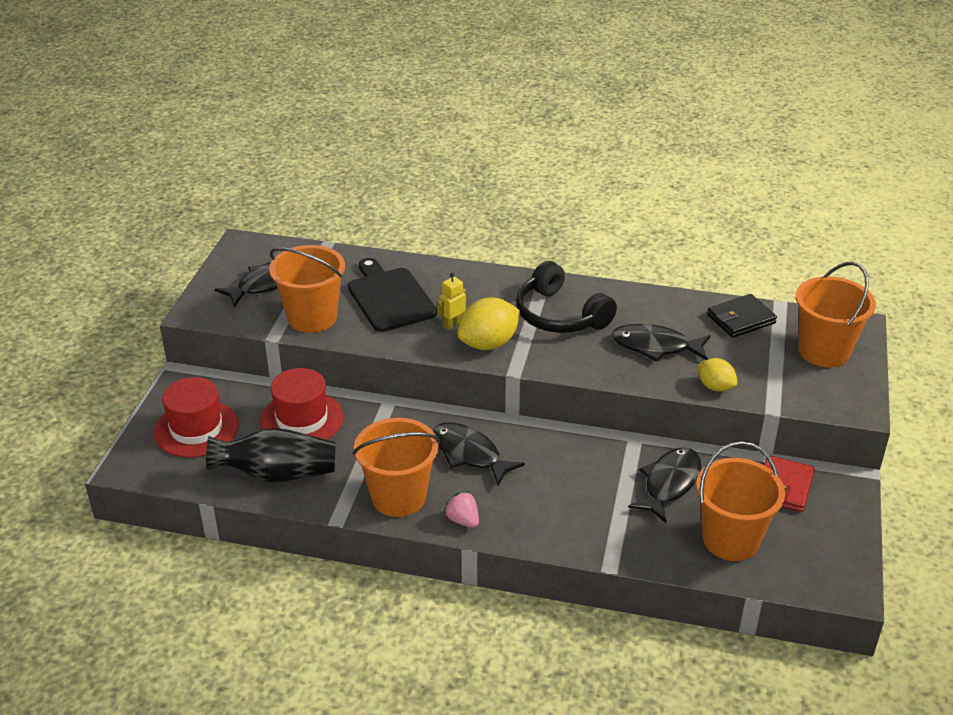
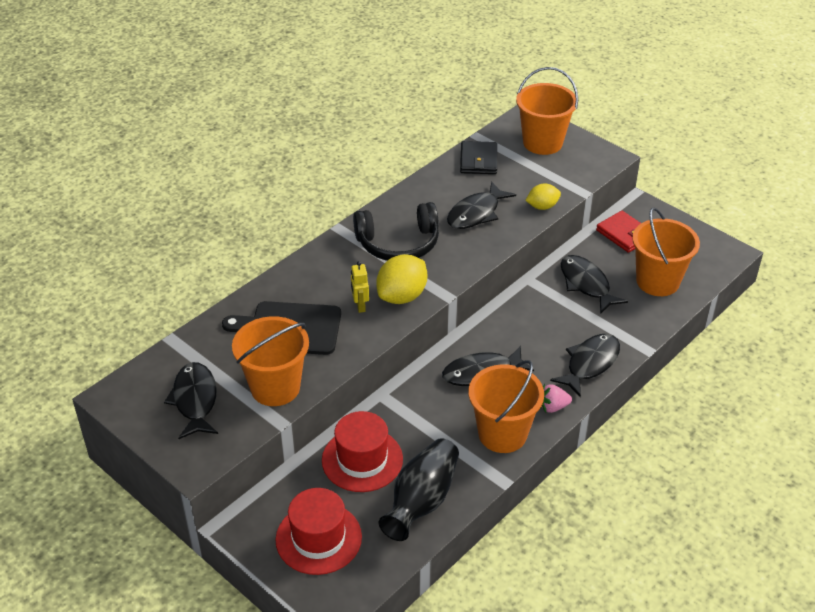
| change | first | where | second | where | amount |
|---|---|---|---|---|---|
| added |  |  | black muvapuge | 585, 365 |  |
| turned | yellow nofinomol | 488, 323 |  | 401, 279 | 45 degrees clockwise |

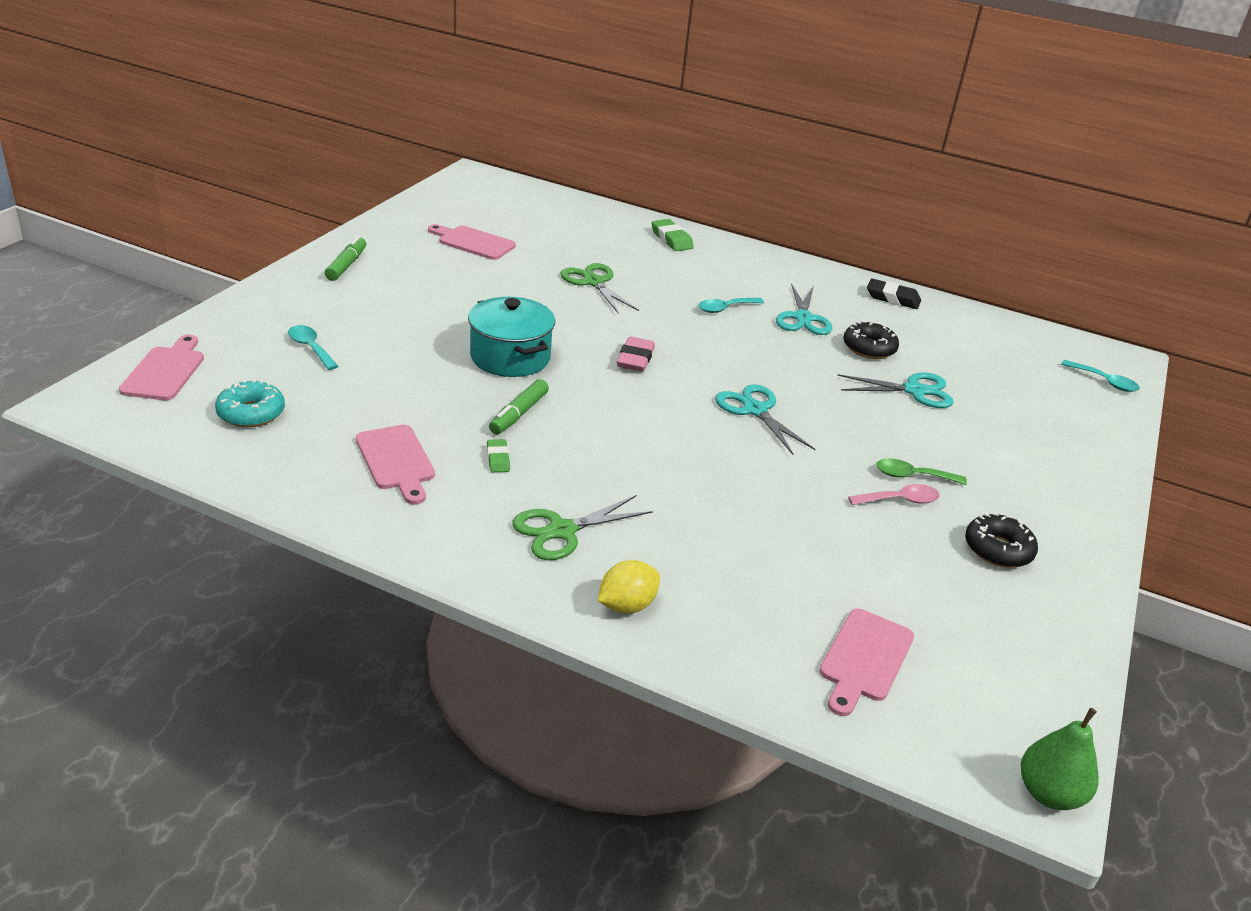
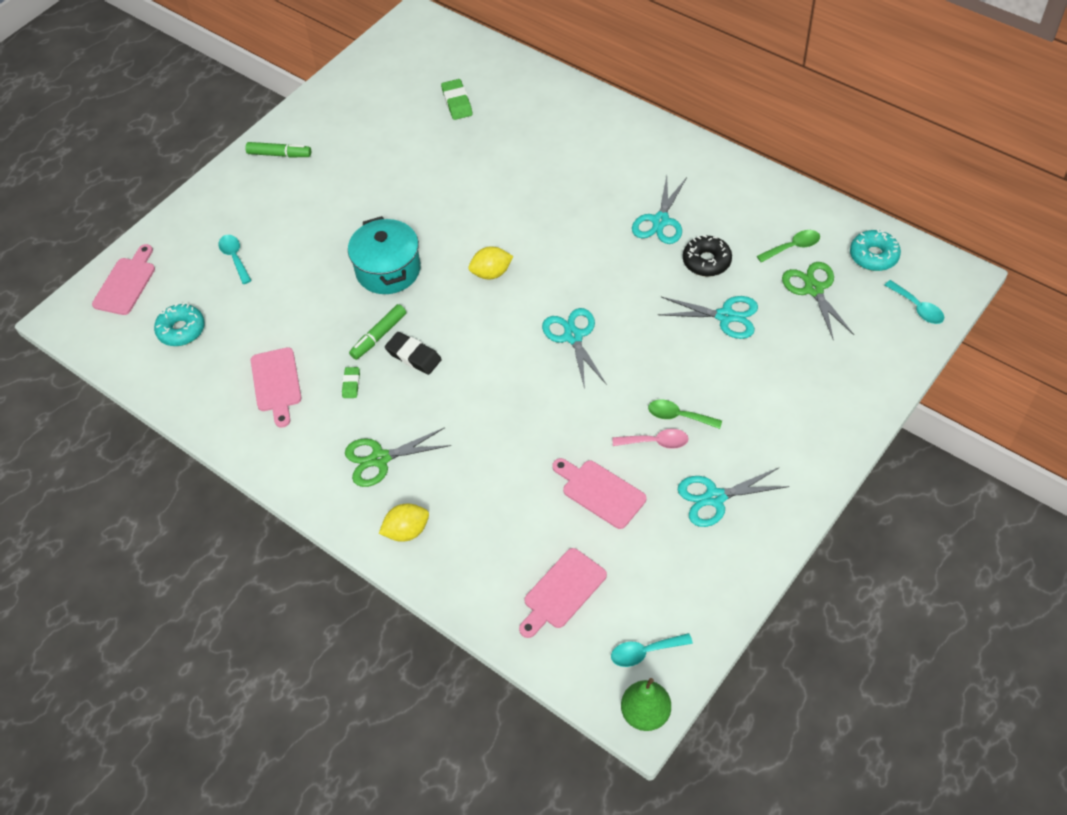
| change | first | where | second | where | amount |
|---|---|---|---|---|---|
| added |  |  | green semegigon | 788, 246 |  |
| added |  |  | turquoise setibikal | 875, 250 |  |
| moved | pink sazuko | 472, 242 |  | 599, 493 |  |
| moved | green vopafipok | 599, 288 |  | 818, 301 |  |
| moved | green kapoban | 672, 235 |  | 456, 99 |  |
| moved | turquoise semegigon | 731, 305 |  | 652, 650 |  |
| moved | black kapoban | 894, 294 |  | 413, 353 |  |
| replaced | pink kapoban | 636, 354 | yellow nofinomol | 490, 262 |  |
| replaced | black setibikal | 1001, 540 | turquoise vopafipok | 733, 497 |  |
| turned | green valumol | 345, 258 |  | 278, 150 | 75 degrees clockwise |

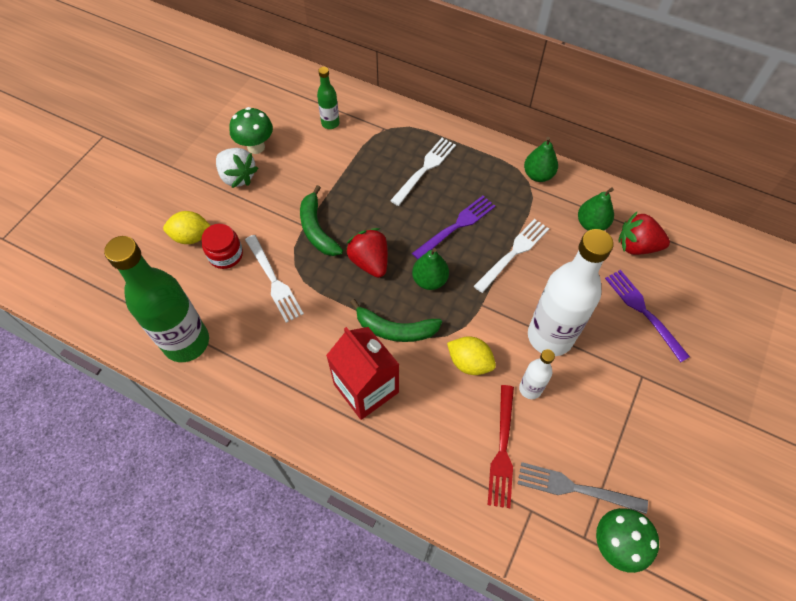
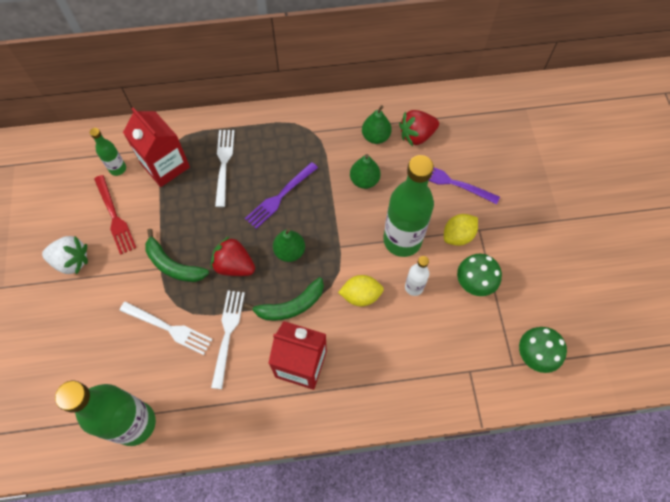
| change | first | where | second | where | amount |
|---|---|---|---|---|---|
| removed | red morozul | 222, 246 |  |  |  |
| removed | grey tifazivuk | 583, 488 |  |  |  |
| added |  |  | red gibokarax | 156, 147 |  |
| moved | yellow nofinomol | 187, 227 |  | 461, 230 |  |
| moved | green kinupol | 251, 130 |  | 479, 275 |  |
| moved | white tifazivuk | 511, 256 |  | 228, 340 |  |
| moved | red tifazivuk | 501, 446 |  | 115, 215 |  |
| moved | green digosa | 541, 159 |  | 365, 171 |  |
| recoloured | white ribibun | 571, 292 | green ribibun | 408, 206 |  |
| turned | purple tifazivuk | 453, 227 |  | 281, 195 | 150 degrees counterclockwise |

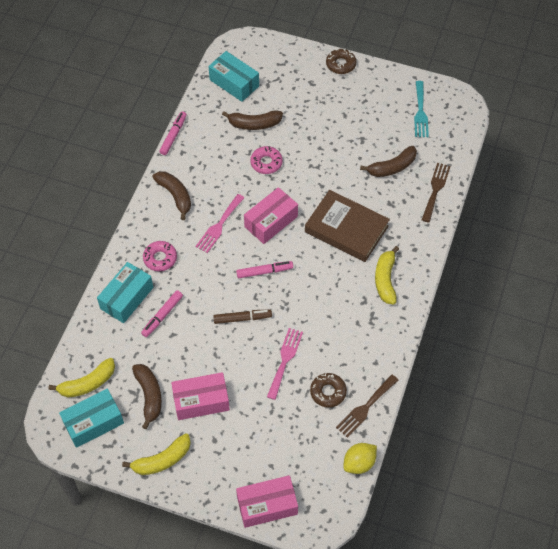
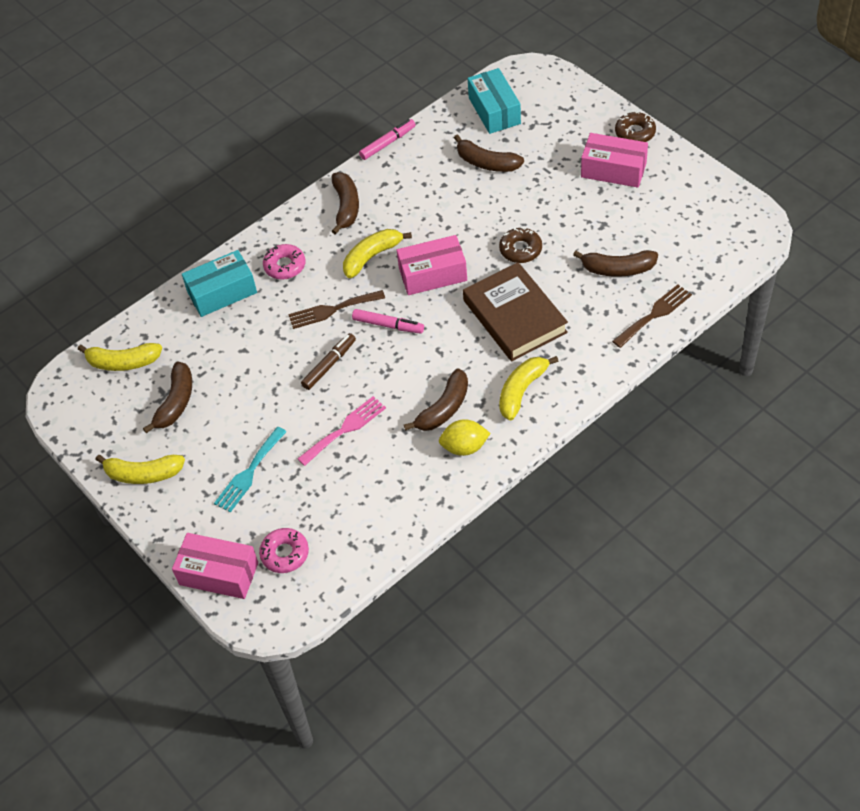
| change | first | where | second | where | amount |
|---|---|---|---|---|---|
| removed | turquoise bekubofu | 91, 418 |  |  |  |
| removed | pink valumol | 162, 313 |  |  |  |
| added |  |  | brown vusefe | 436, 399 |  |
| moved | pink bekubofu | 200, 396 |  | 614, 160 |  |
| moved | pink setibikal | 266, 160 |  | 284, 550 |  |
| moved | brown setibikal | 328, 390 |  | 520, 245 |  |
| moved | brown tifazivuk | 367, 406 |  | 336, 309 |  |
| moved | yellow nofinomol | 360, 458 |  | 464, 437 |  |
| moved | turquoise tifazivuk | 421, 109 |  | 250, 470 |  |
| replaced | pink tifazivuk | 220, 223 | yellow vusefe | 377, 253 |  |
| turned | brown valumol | 242, 316 |  | 328, 361 | 75 degrees counterclockwise |

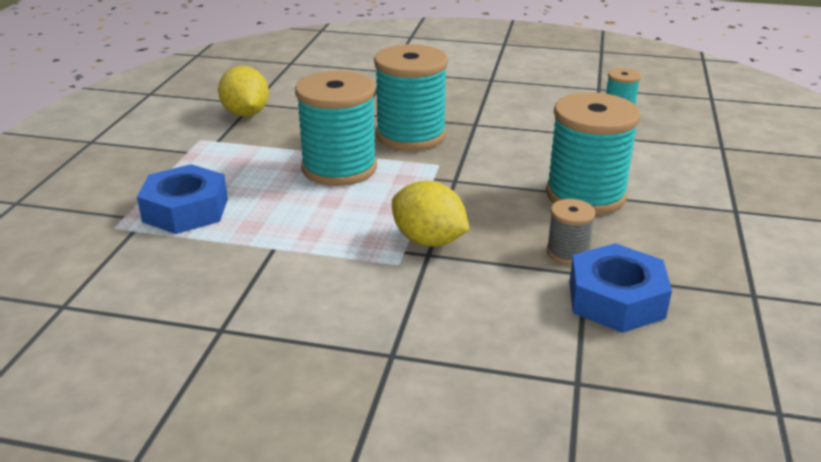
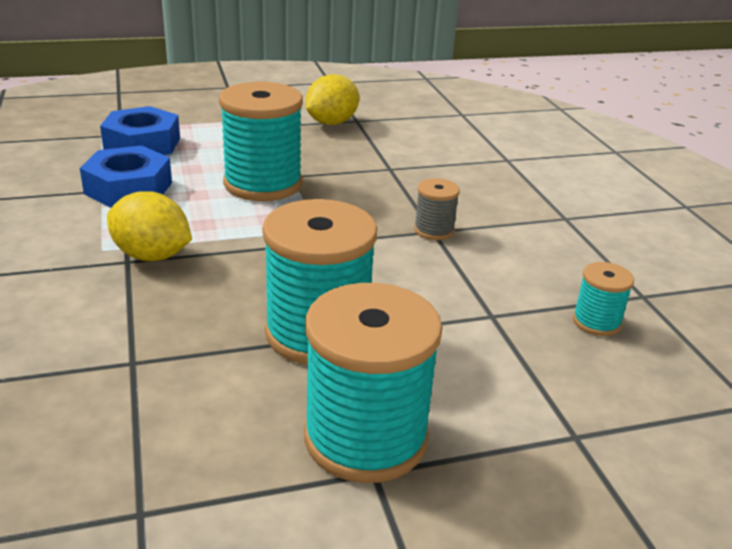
| change | first | where | second | where | amount |
|---|---|---|---|---|---|
| moved | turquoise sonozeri | 411, 97 |  | 373, 383 |  |
| moved | grey sonozeri | 571, 231 |  | 437, 209 |  |
| moved | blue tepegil | 620, 288 |  | 126, 176 |  |
| turned | yellow nofinomol | 431, 214 |  | 149, 226 | 75 degrees counterclockwise |

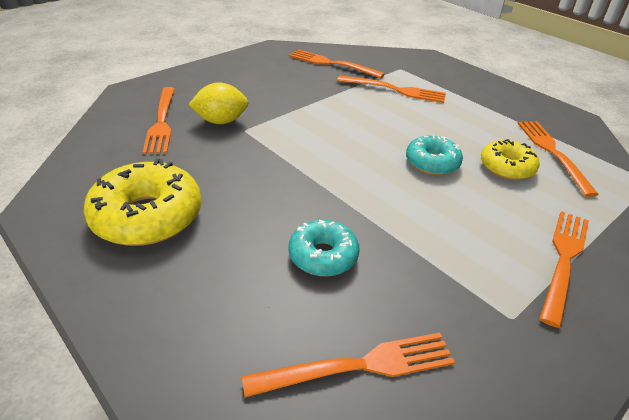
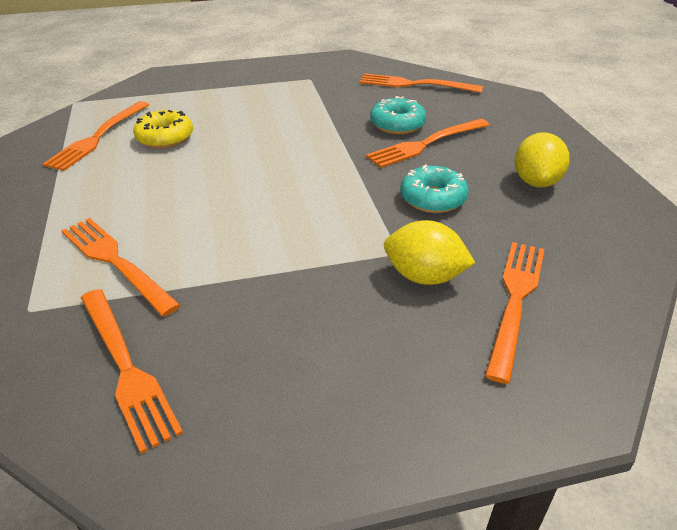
| change | first | where | second | where | amount |
|---|---|---|---|---|---|
| moved | turquoise setibikal | 434, 155 |  | 434, 189 |  |
| moved | orange tifazivuk | 564, 269 |  | 427, 143 |  |
| replaced | yellow setibikal | 142, 202 | yellow nofinomol | 542, 159 |  |

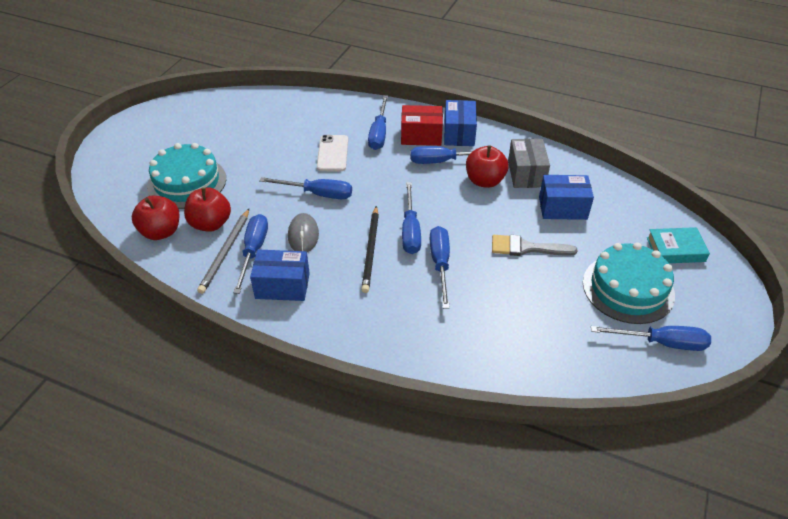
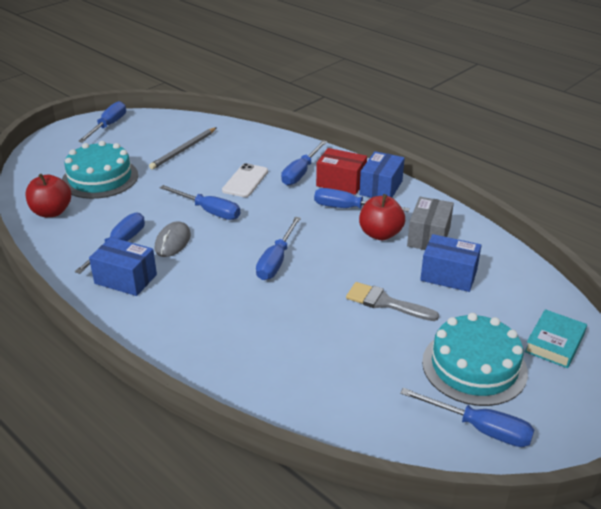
| change | first | where | second | where | amount |
|---|---|---|---|---|---|
| removed | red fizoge | 207, 210 |  |  |  |
| removed | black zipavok | 370, 249 |  |  |  |
| moved | grey zipavok | 223, 251 |  | 183, 148 |  |
| moved | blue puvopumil | 440, 267 |  | 102, 122 |  |
| turned | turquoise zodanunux | 678, 245 |  | 555, 338 | 75 degrees counterclockwise |

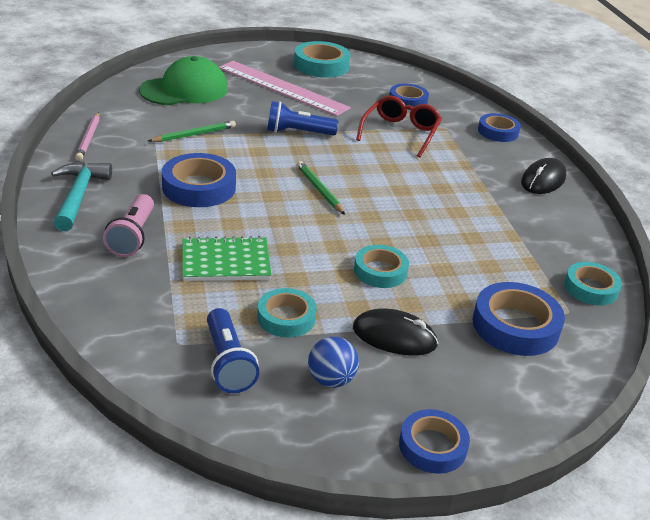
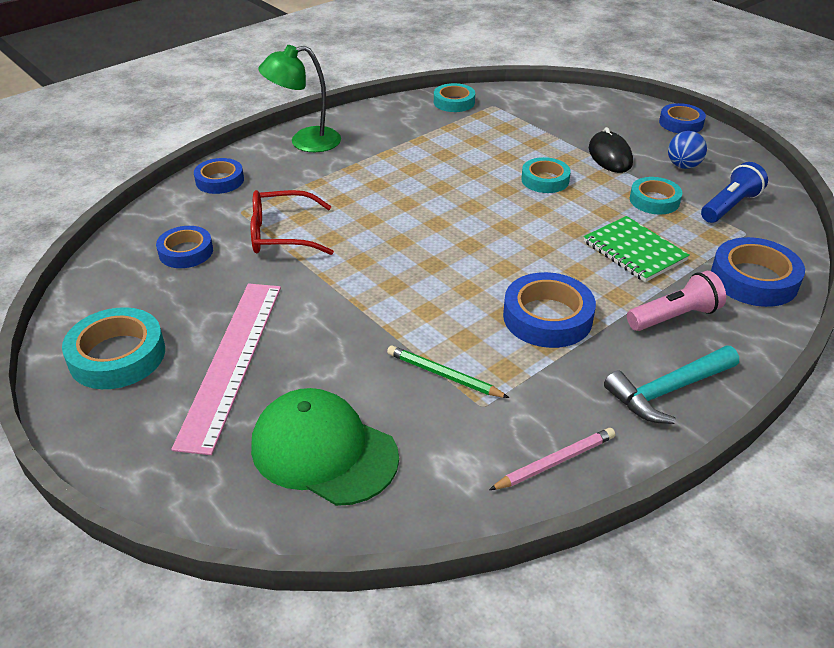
| change | first | where | second | where | amount |
|---|---|---|---|---|---|
| removed | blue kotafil | 302, 118 |  |  |  |
| removed | green zipavok | 321, 188 |  |  |  |
| moved | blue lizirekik | 519, 319 |  | 758, 272 |  |
| replaced | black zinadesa | 543, 176 | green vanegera | 299, 98 |  |

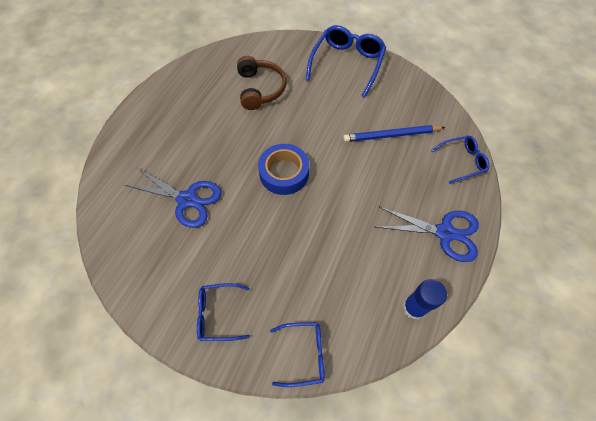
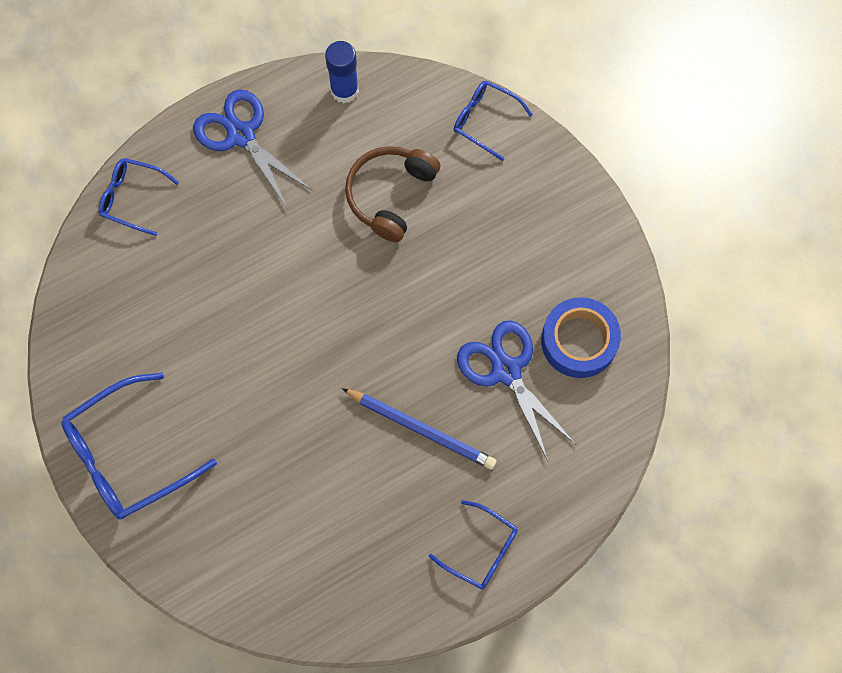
| change | first | where | second | where | amount |
|---|---|---|---|---|---|
| moved | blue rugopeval | 223, 312 |  | 473, 544 |  |
| moved | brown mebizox | 261, 83 |  | 392, 194 |  |
| moved | blue lizirekik | 283, 169 |  | 581, 337 |  |
| moved | blue zipavok | 394, 133 |  | 419, 429 |  |

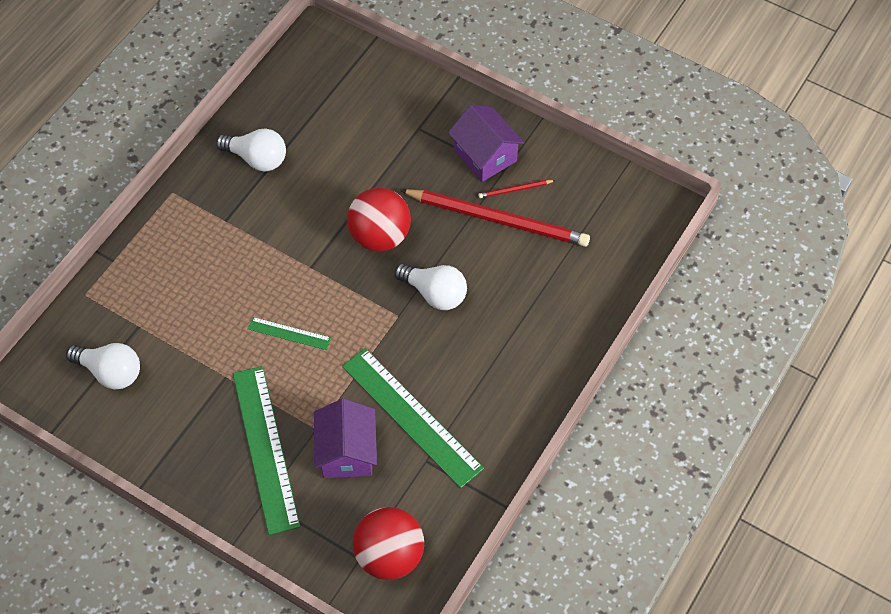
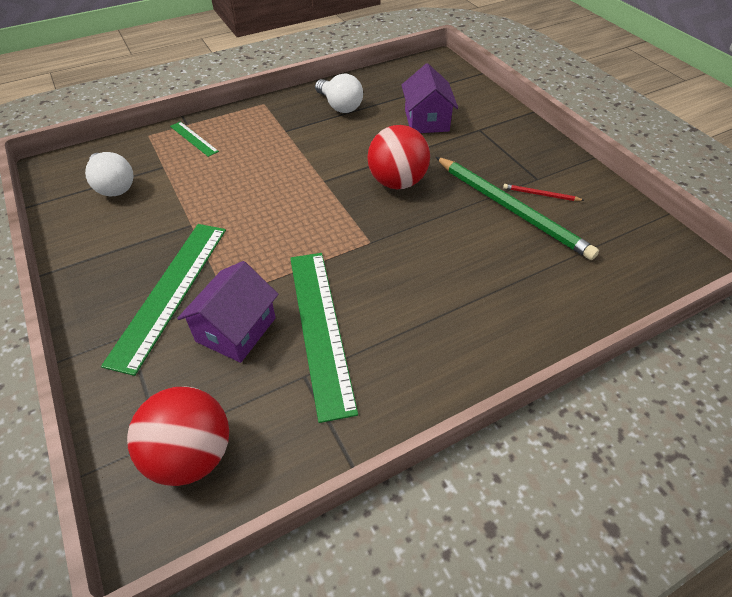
| change | first | where | second | where | amount |
|---|---|---|---|---|---|
| removed | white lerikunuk | 430, 286 |  |  |  |
| moved | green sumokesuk | 289, 333 |  | 194, 139 |  |
| moved | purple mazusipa | 486, 143 |  | 429, 98 |  |
| recoloured | red zipavok | 495, 218 | green zipavok | 517, 208 |  |

